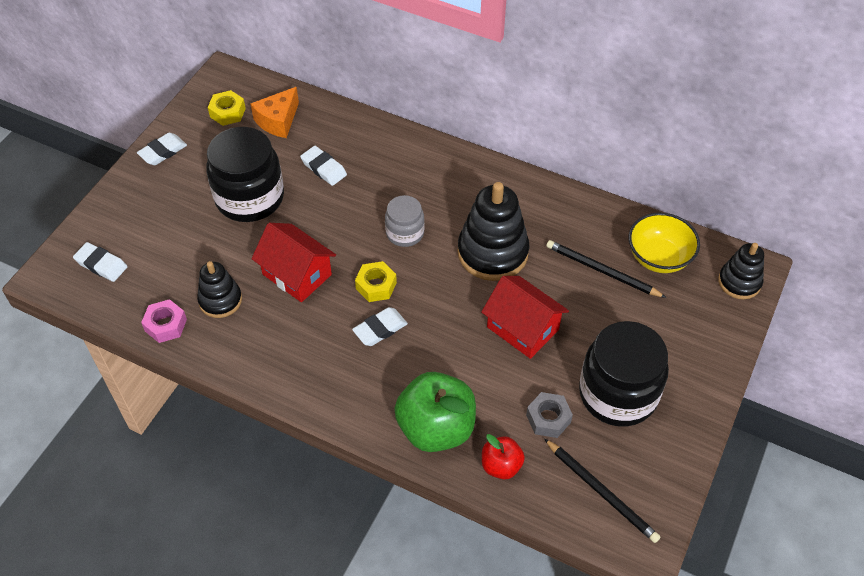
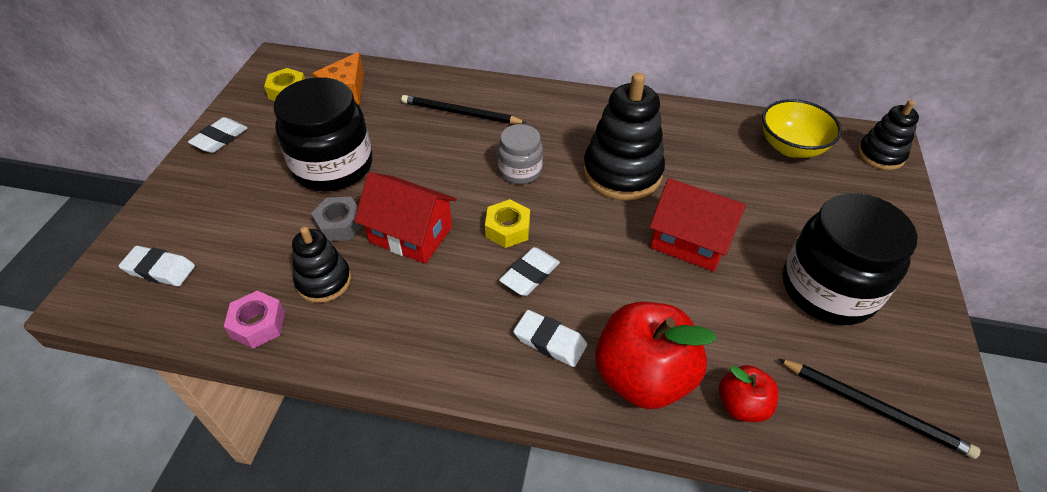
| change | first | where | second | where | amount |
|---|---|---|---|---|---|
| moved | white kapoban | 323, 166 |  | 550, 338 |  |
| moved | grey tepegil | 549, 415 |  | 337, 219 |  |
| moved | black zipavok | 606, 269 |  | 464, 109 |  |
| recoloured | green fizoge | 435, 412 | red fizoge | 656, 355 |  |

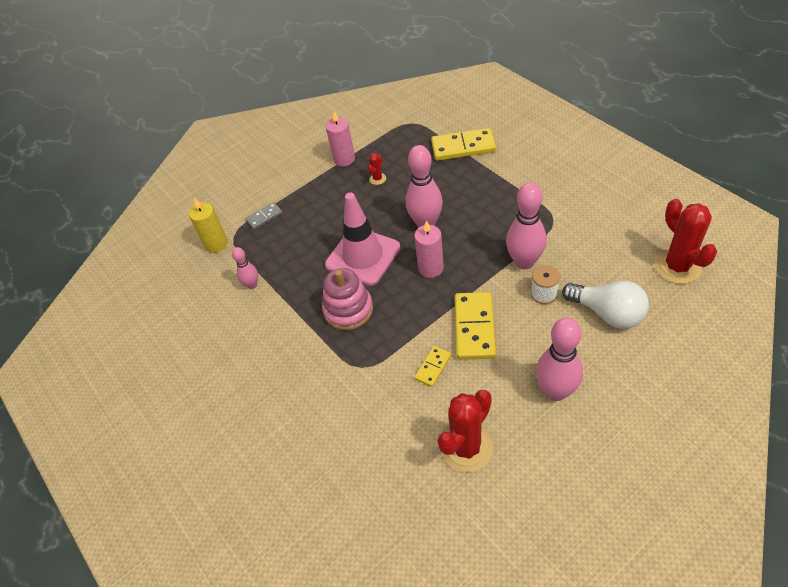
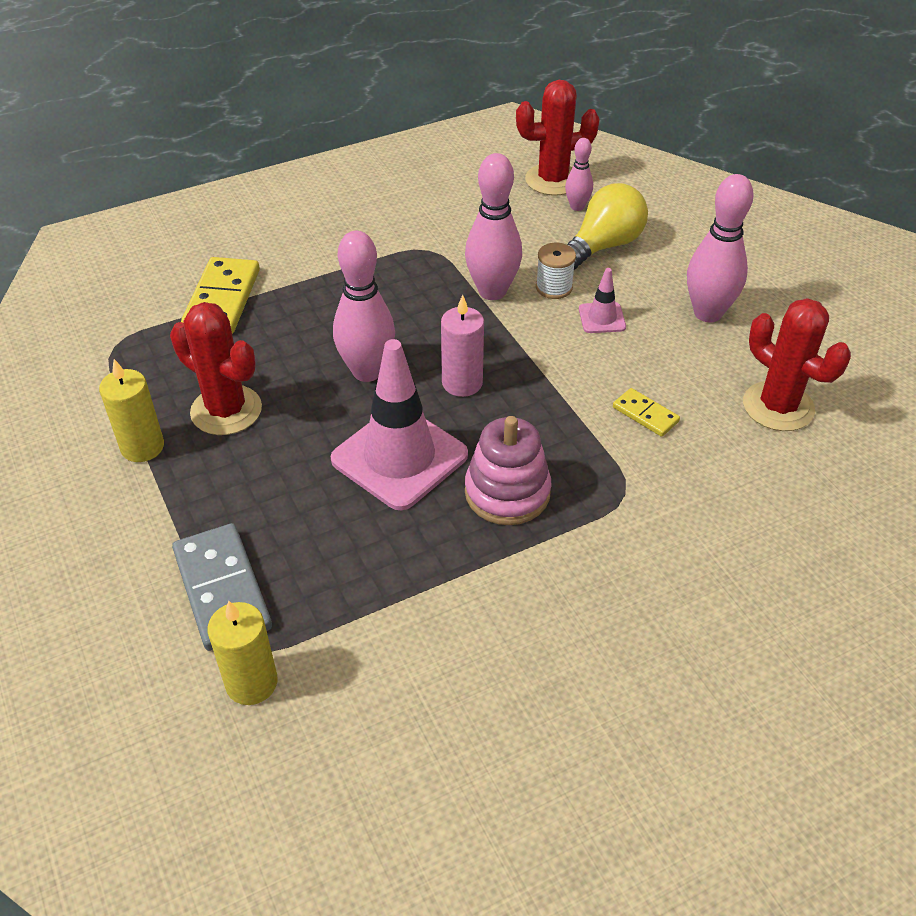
| change | first | where | second | where | amount |
|---|---|---|---|---|---|
| removed | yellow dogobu | 475, 326 |  |  |  |
| added |  |  | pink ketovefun | 602, 300 |  |
| moved | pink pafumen | 245, 268 |  | 579, 174 |  |
| recoloured | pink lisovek | 340, 139 | yellow lisovek | 131, 410 |  |
| recoloured | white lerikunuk | 605, 305 | yellow lerikunuk | 607, 226 |  |
| resized | grey dogobu | 264, 216 |  | 222, 587 | x1.87 |
| resized | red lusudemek | 377, 169 |  | 216, 368 | x2.21 |

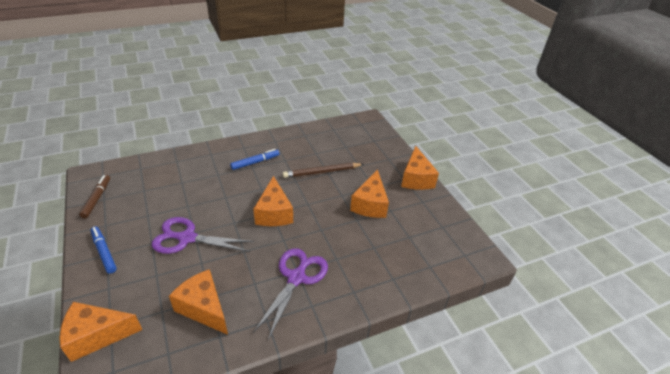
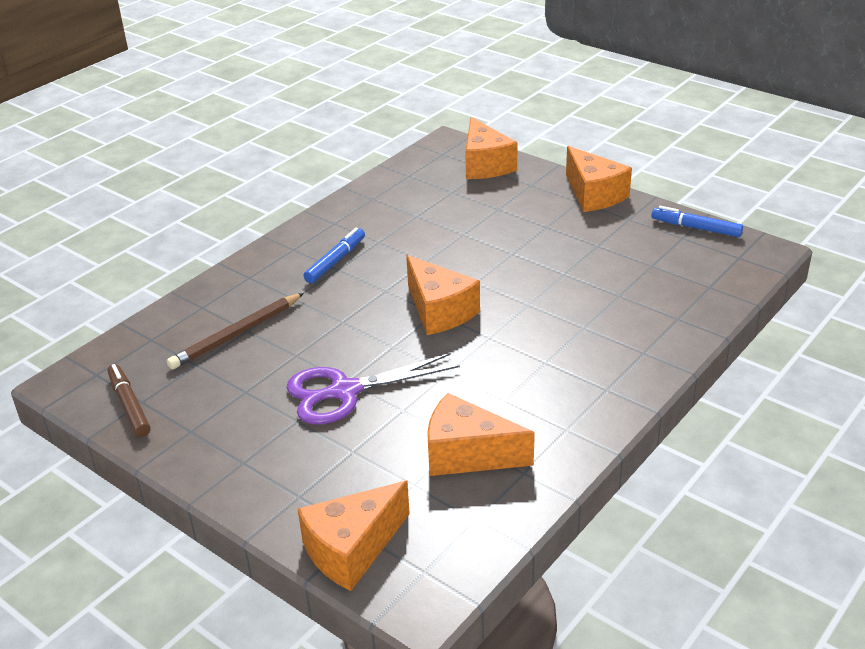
| change | first | where | second | where | amount |
|---|---|---|---|---|---|
| removed | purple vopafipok | 290, 294 |  |  |  |
| moved | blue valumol | 103, 250 |  | 697, 221 |  |
| moved | brown zipavok | 323, 170 |  | 235, 331 |  |
| moved | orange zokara | 369, 193 |  | 491, 148 |  |

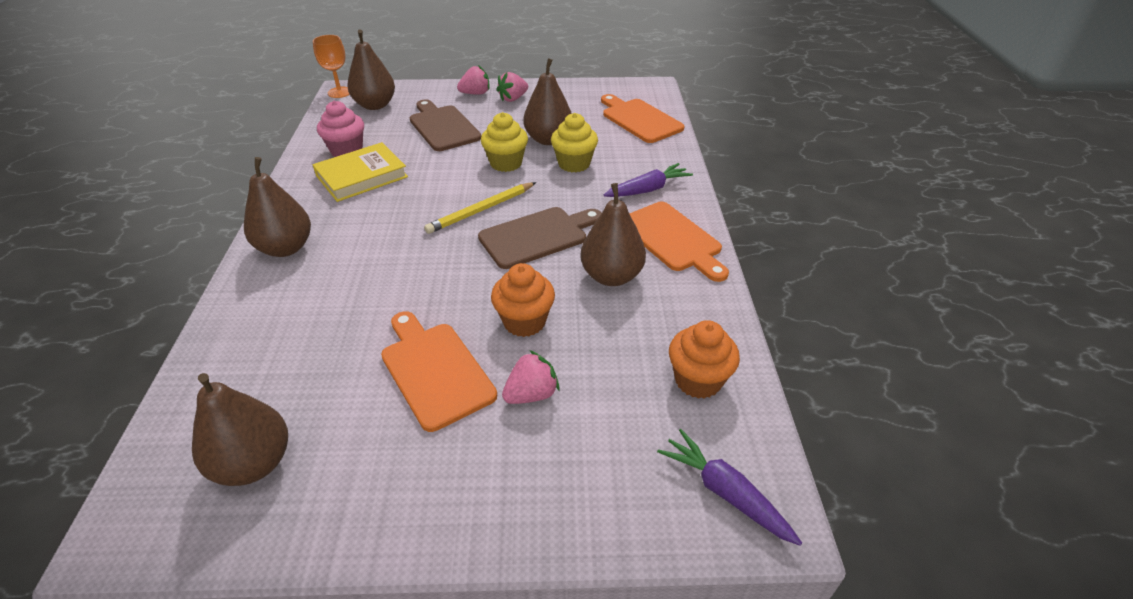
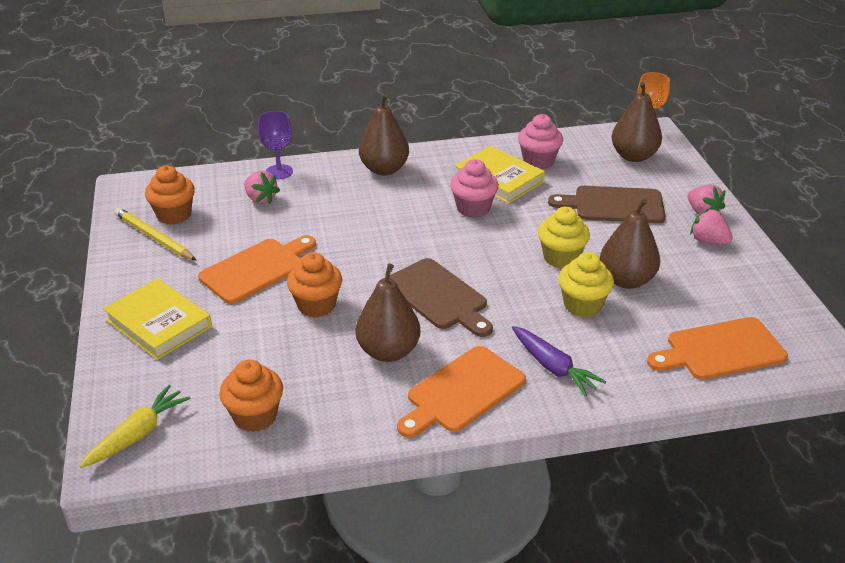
| change | first | where | second | where | amount |
|---|---|---|---|---|---|
| added |  |  | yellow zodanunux | 157, 319 |  |
| added |  |  | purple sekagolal | 275, 145 |  |
| added |  |  | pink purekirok | 474, 188 |  |
| moved | yellow zipavok | 480, 208 |  | 156, 234 |  |
| moved | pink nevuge | 531, 377 |  | 262, 187 |  |
| replaced | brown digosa | 240, 429 | orange purekirok | 170, 195 |  |
| recoloured | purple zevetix | 729, 487 | yellow zevetix | 135, 426 |  |
| turned | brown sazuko | 445, 125 |  | 606, 204 | 135 degrees counterclockwise |
| turned | orange sazuko | 643, 118 |  | 717, 348 | 150 degrees counterclockwise |

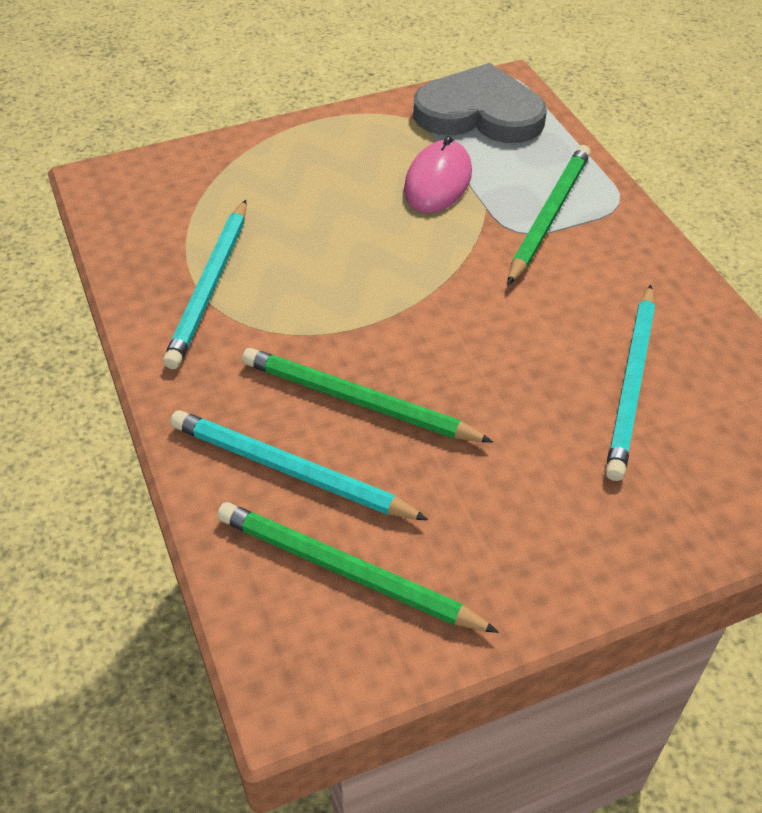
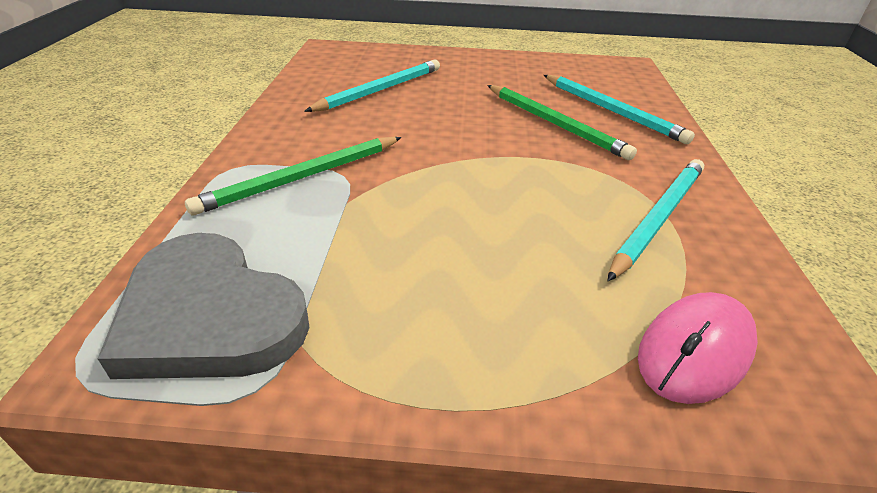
| change | first | where | second | where | amount |
|---|---|---|---|---|---|
| removed | green zipavok | 358, 567 |  |  |  |
| moved | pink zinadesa | 438, 174 |  | 698, 348 |  |

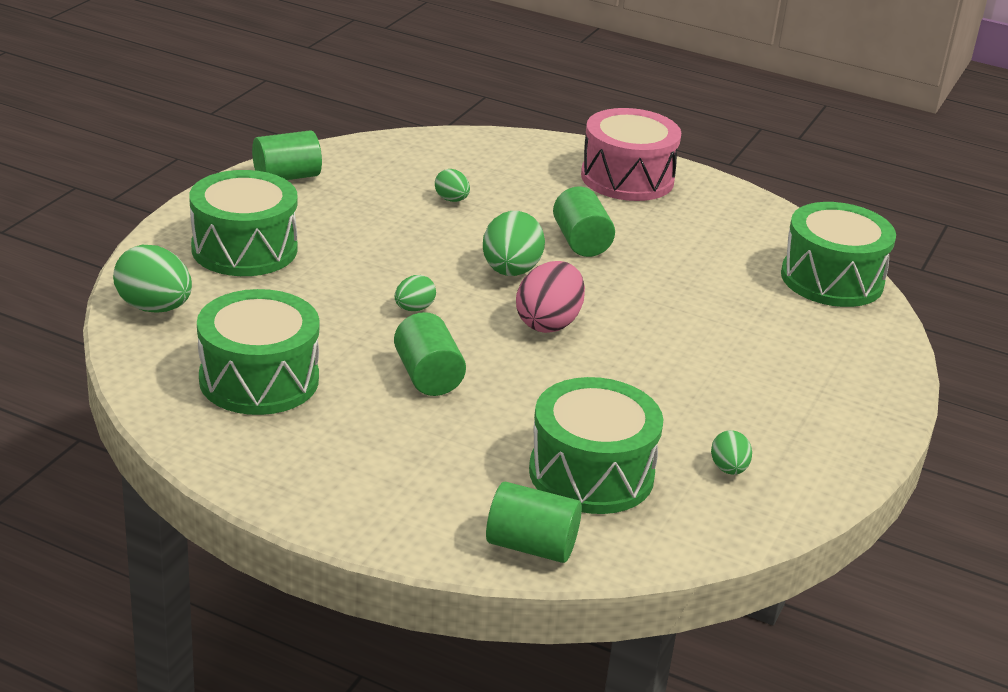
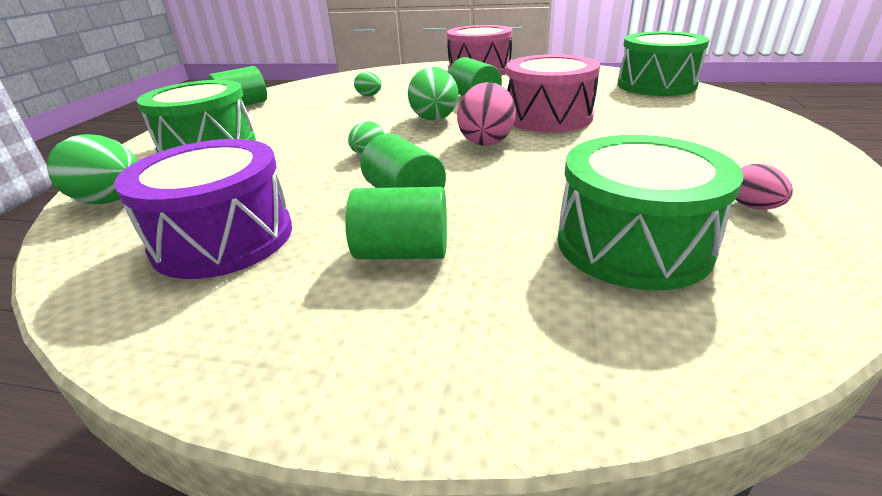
| change | first | where | second | where | amount |
|---|---|---|---|---|---|
| added |  |  | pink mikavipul | 553, 93 |  |
| moved | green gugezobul | 534, 522 |  | 396, 223 |  |
| recoloured | green mikavipul | 258, 352 | purple mikavipul | 203, 209 |  |
| recoloured | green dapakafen | 731, 452 | pink dapakafen | 764, 186 |  |

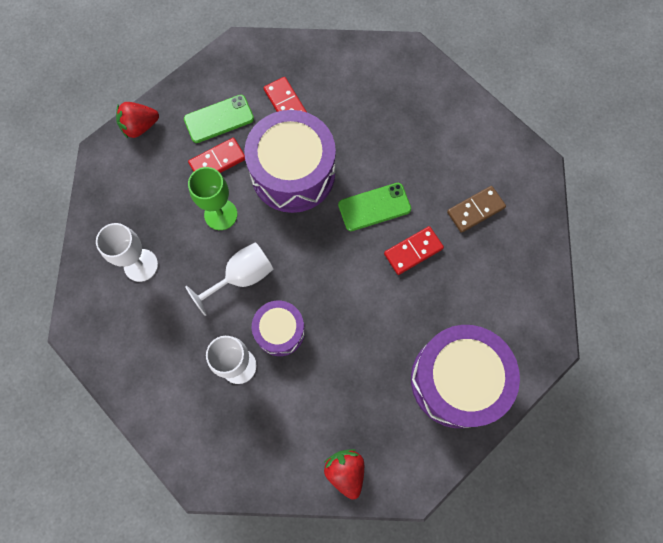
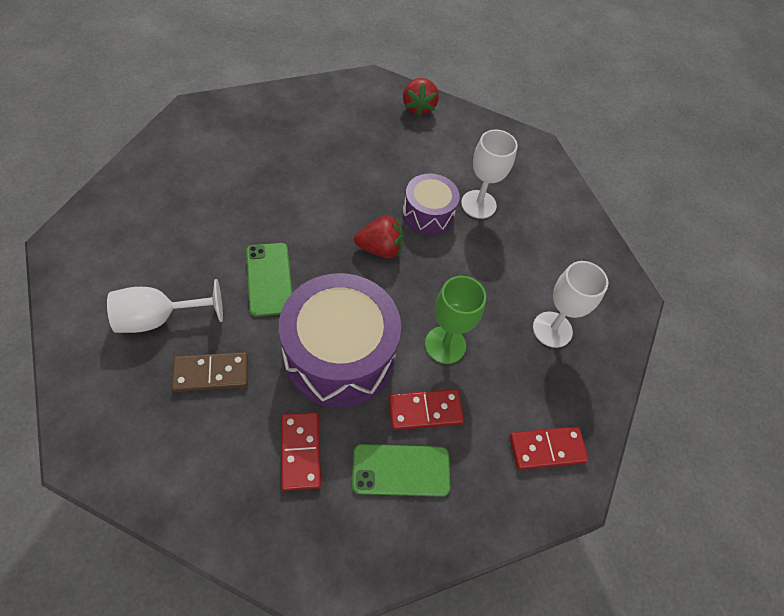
| change | first | where | second | where | amount |
|---|---|---|---|---|---|
| removed | purple mikavipul | 465, 376 |  |  |  |
| moved | red nevuge | 137, 120 |  | 379, 237 |  |
| moved | white sekagolal | 229, 279 |  | 165, 306 |  |
| moved | red dogobu | 414, 250 |  | 549, 448 |  |
| moved | brown dogobu | 476, 209 |  | 210, 372 |  |
| turned | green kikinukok | 374, 207 |  | 269, 280 | 75 degrees clockwise |

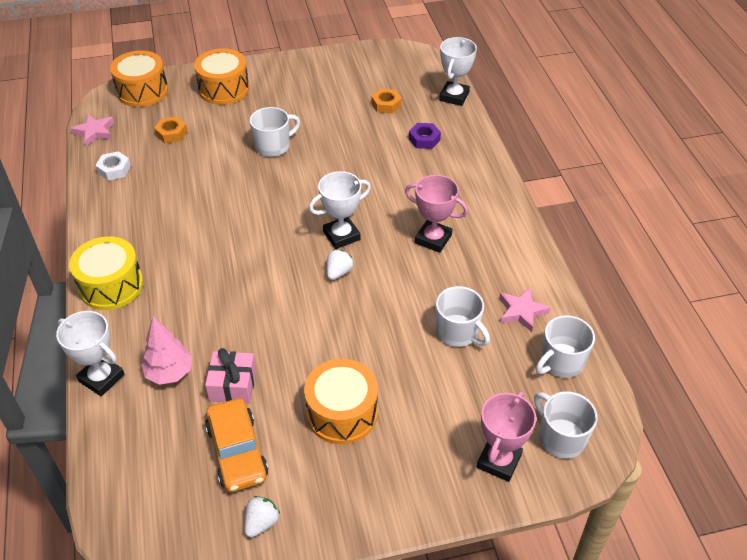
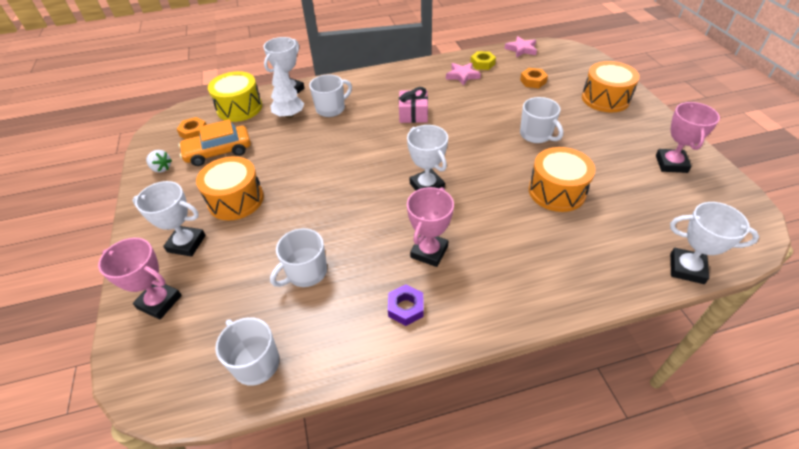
| change | first | where | second | where | amount |
|---|---|---|---|---|---|
| removed | white nevuge | 340, 264 |  |  |  |
| added |  |  | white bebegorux | 169, 219 |  |
| added |  |  | pink bebegorux | 688, 137 |  |
| moved | yellow mikavipul | 106, 273 |  | 235, 96 |  |
| moved | orange mikavipul | 139, 78 |  | 562, 179 |  |
| moved | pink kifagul | 230, 375 |  | 413, 105 |  |
| moved | orange tepegil | 386, 101 |  | 192, 128 |  |
| moved | purple tepegil | 425, 136 |  | 406, 305 |  |
| moved | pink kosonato | 525, 309 |  | 463, 74 |  |
| moved | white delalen | 566, 425 |  | 330, 96 |  |
| recoloured | white tepegil | 113, 166 | yellow tepegil | 483, 60 |  |
| recoloured | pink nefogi | 166, 351 | white nefogi | 288, 89 |  |

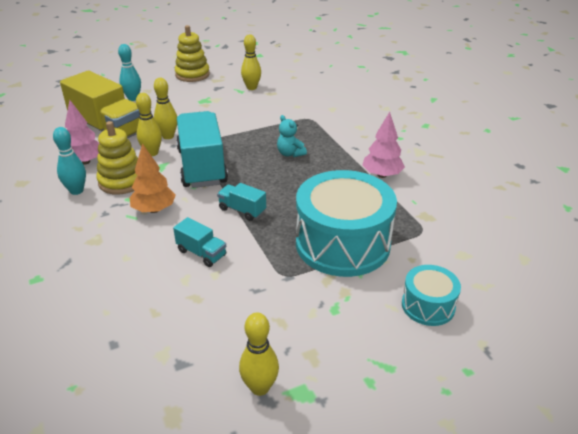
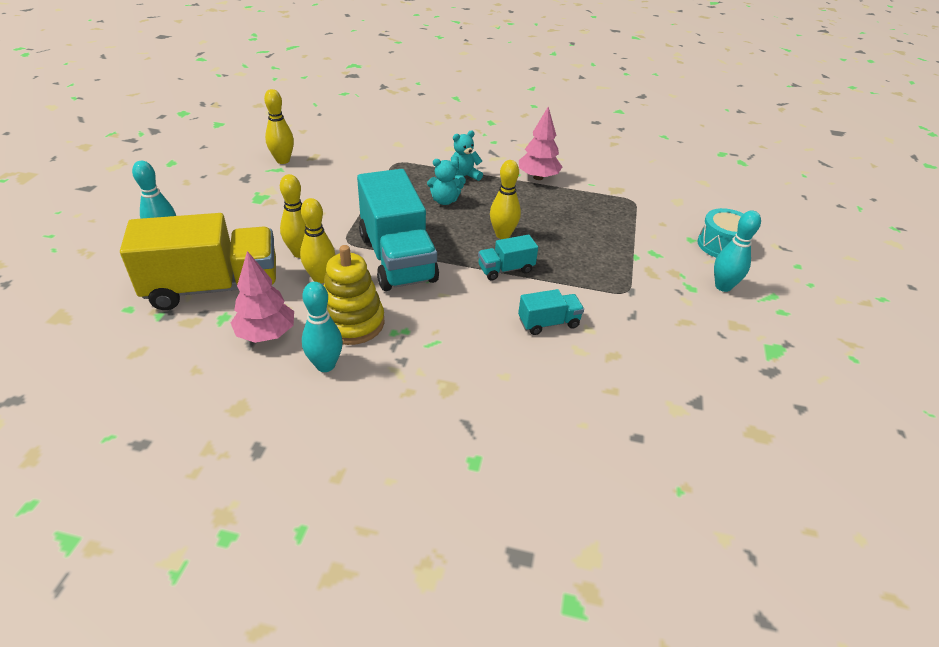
| change | first | where | second | where | amount |
|---|---|---|---|---|---|
| removed | orange nefogi | 153, 178 |  |  |  |
| removed | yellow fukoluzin | 192, 53 |  |  |  |
| removed | turquoise mikavipul | 346, 223 |  |  |  |
| added |  |  | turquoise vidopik | 467, 157 |  |
| added |  |  | turquoise pafumen | 737, 251 |  |
| moved | yellow pafumen | 259, 354 |  | 505, 199 |  |
| turned | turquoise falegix | 202, 149 |  | 398, 230 | 135 degrees counterclockwise |

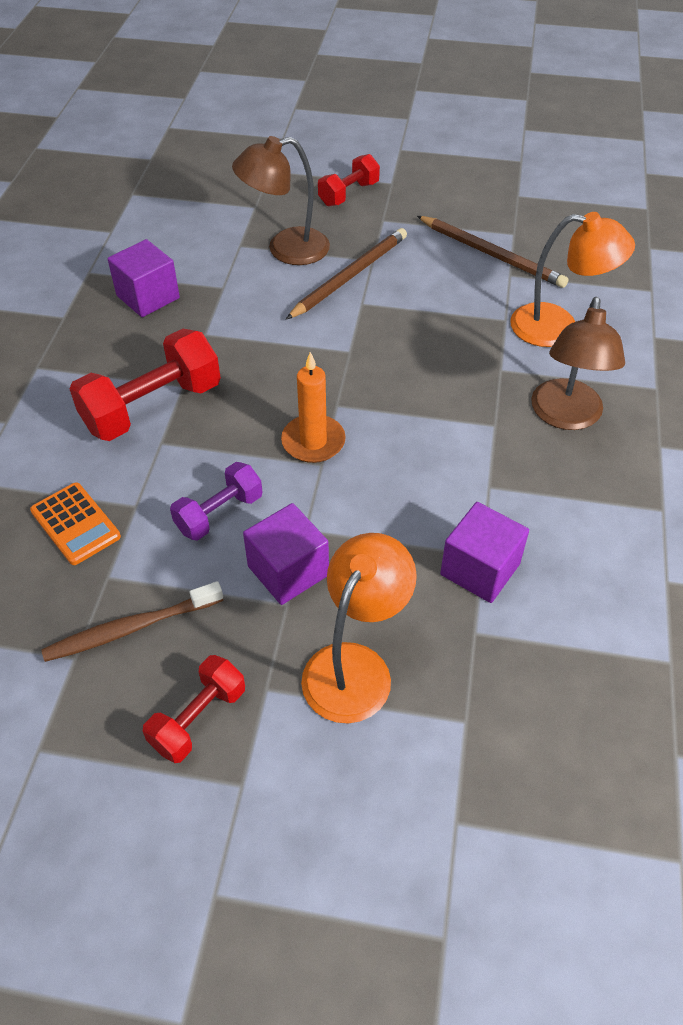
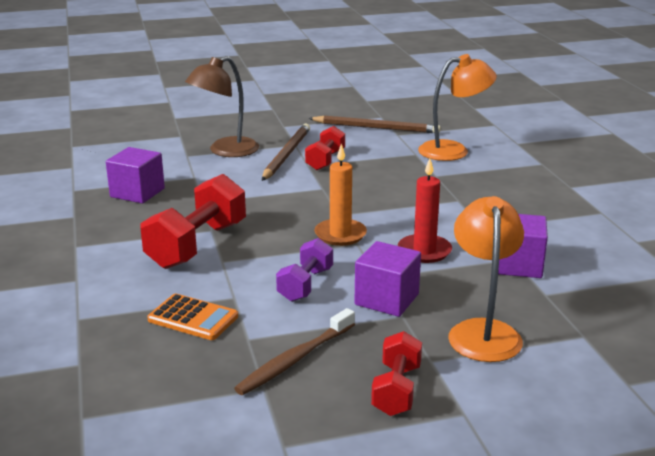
| change | first | where | second | where | amount |
|---|---|---|---|---|---|
| removed | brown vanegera | 578, 363 |  |  |  |
| added |  |  | red lisovek | 425, 210 |  |
| moved | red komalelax | 349, 180 |  | 325, 148 |  |

